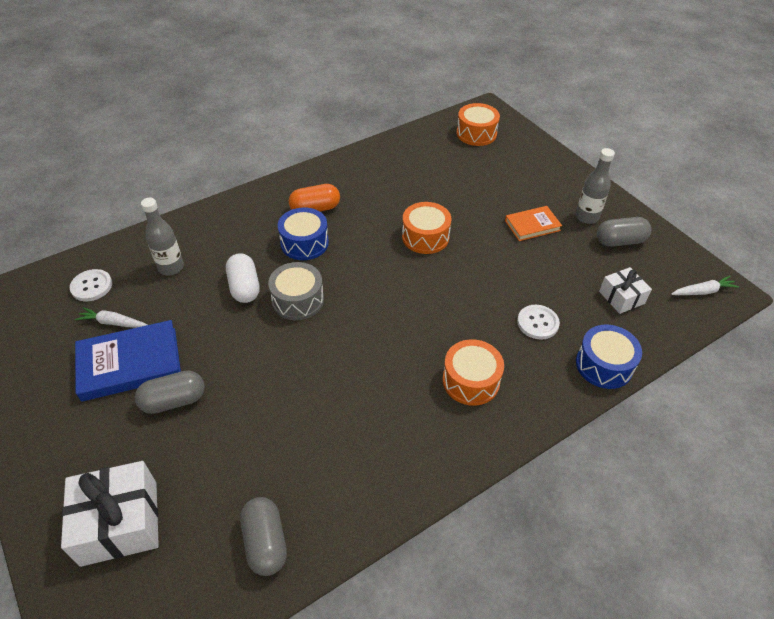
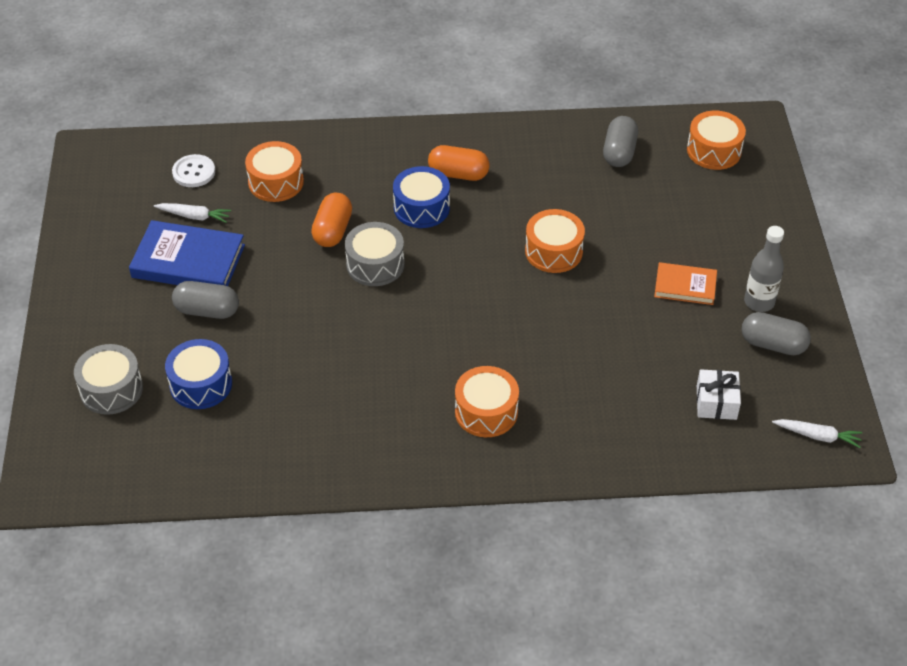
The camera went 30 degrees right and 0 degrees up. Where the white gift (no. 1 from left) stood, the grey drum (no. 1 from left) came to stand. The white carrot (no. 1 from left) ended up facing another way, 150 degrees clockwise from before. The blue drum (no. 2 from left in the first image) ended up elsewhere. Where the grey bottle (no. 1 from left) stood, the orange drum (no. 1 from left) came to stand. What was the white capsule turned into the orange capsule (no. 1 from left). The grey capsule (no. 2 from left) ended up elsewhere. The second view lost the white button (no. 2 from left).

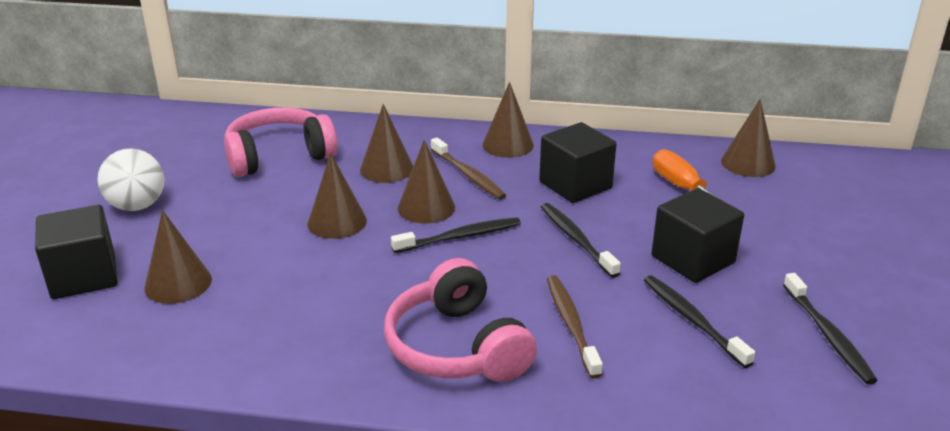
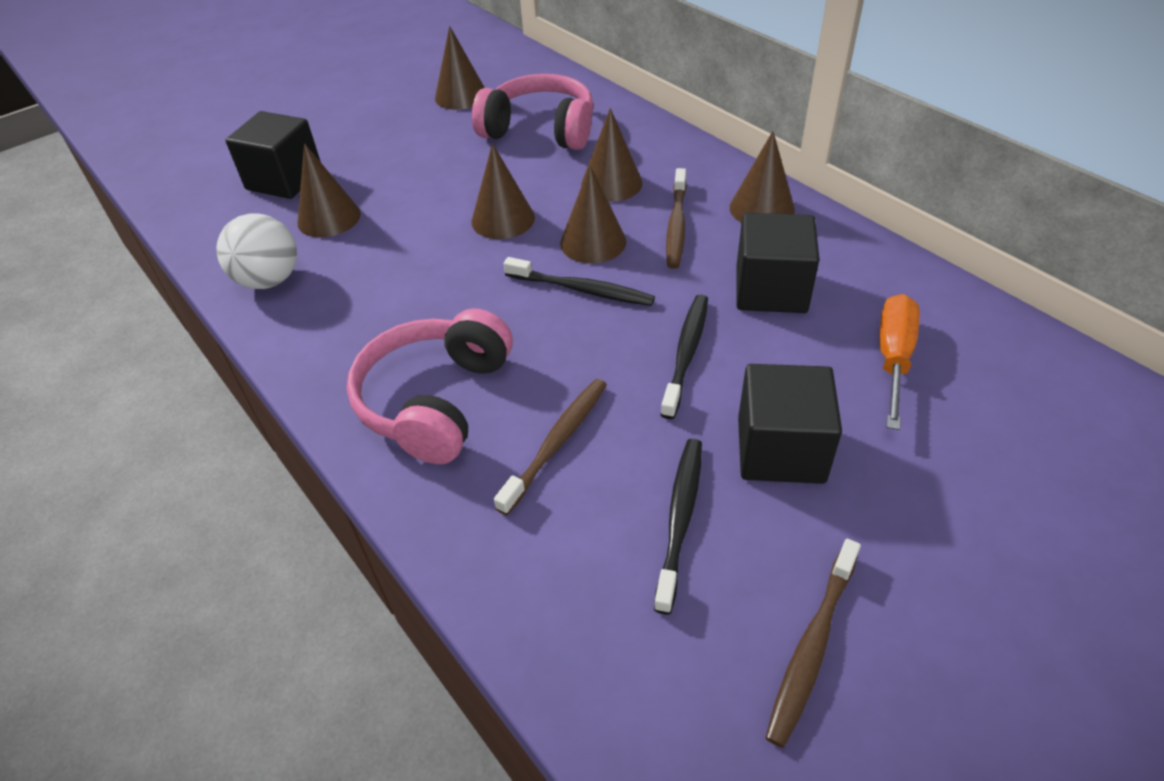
The camera went 45 degrees right and 15 degrees up. The white ball ended up elsewhere. The brown cone (no. 6 from left in the first image) ended up elsewhere. What was the black toothbrush (no. 4 from left) turned into the brown toothbrush (no. 3 from left).

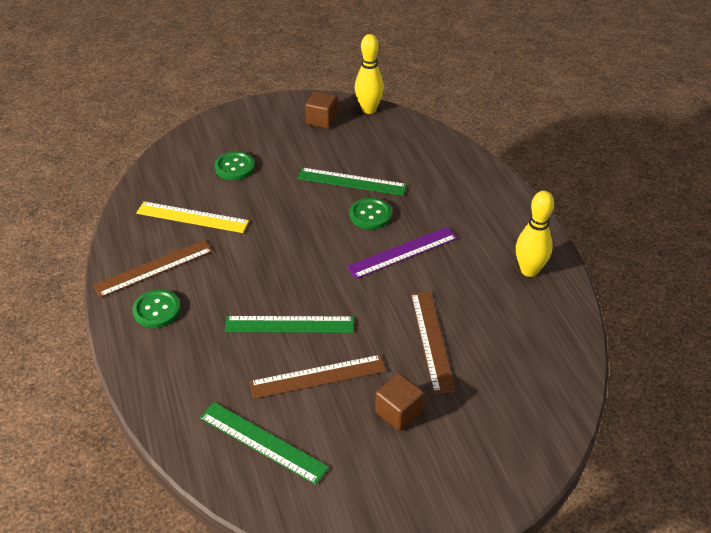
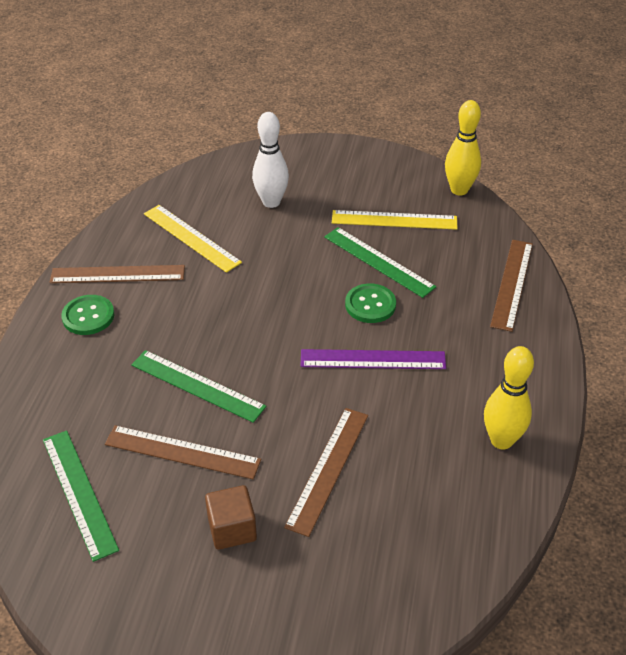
The camera went 30 degrees right and 0 degrees up. Where the green button (no. 2 from left) stood, the white bowling pin came to stand. The second view gained the yellow ruler (no. 2 from left). The second view gained the brown ruler (no. 4 from left). The second view lost the brown cube (no. 1 from left).

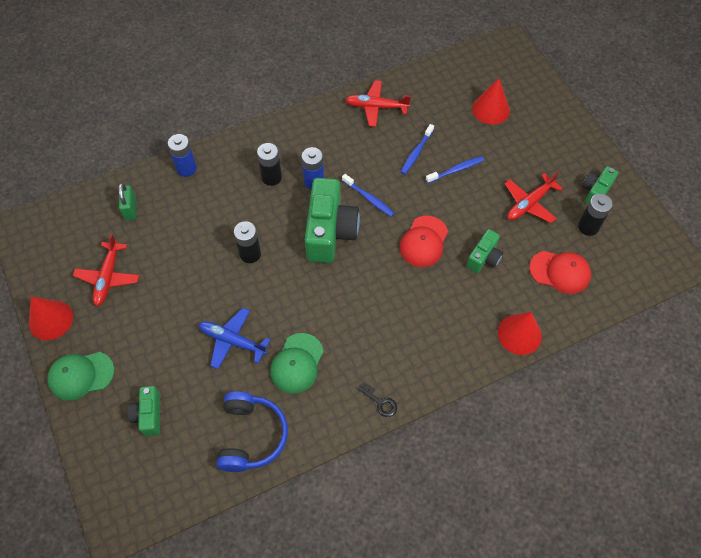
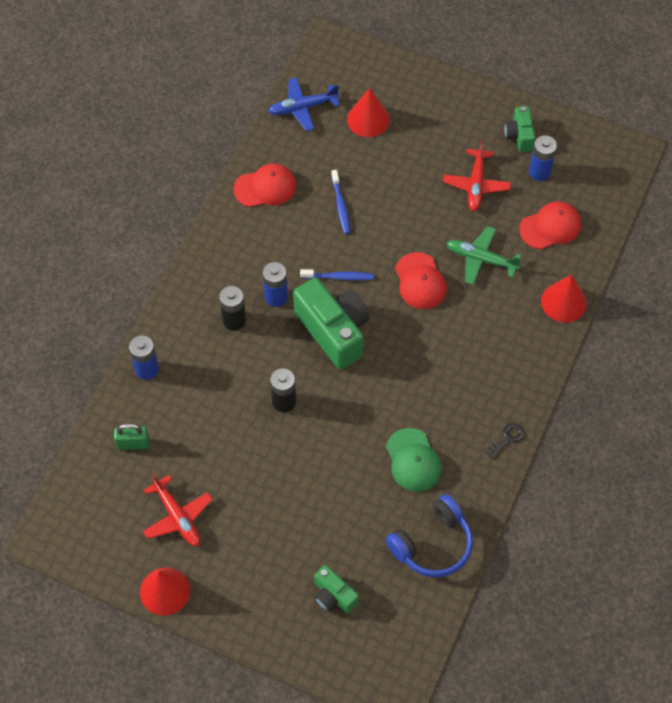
The camera went 40 degrees left and 0 degrees up. The green padlock ended up facing another way, 45 degrees counterclockwise from before. Where the red plane (no. 2 from left) stood, the red cap (no. 1 from left) came to stand. The blue plane ended up elsewhere. The blue headphones ended up facing another way, 90 degrees clockwise from before. Where the green camera (no. 3 from left) stood, the green plane came to stand. The black key ended up facing another way, 45 degrees counterclockwise from before. What was the black battery (no. 3 from left) turned into the blue battery (no. 3 from left). The second view lost the green cap (no. 1 from left). The second view lost the blue toothbrush (no. 3 from left).

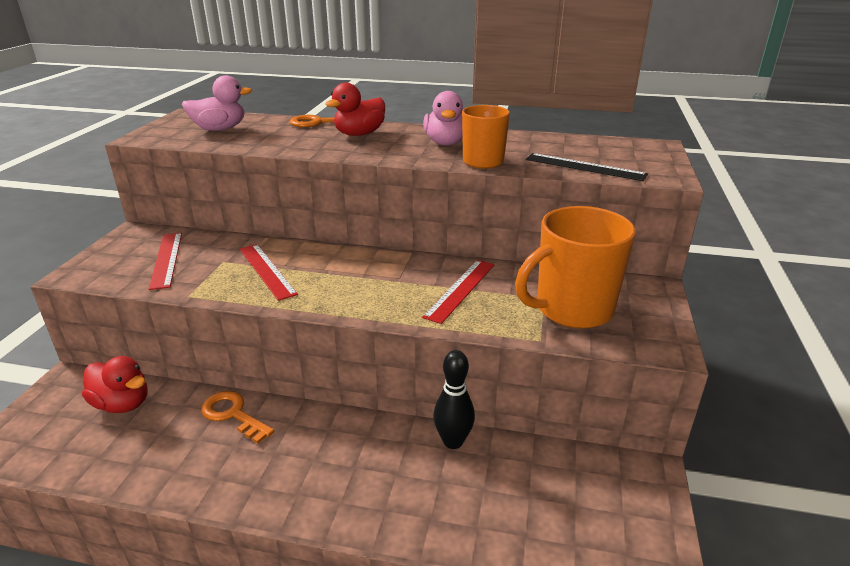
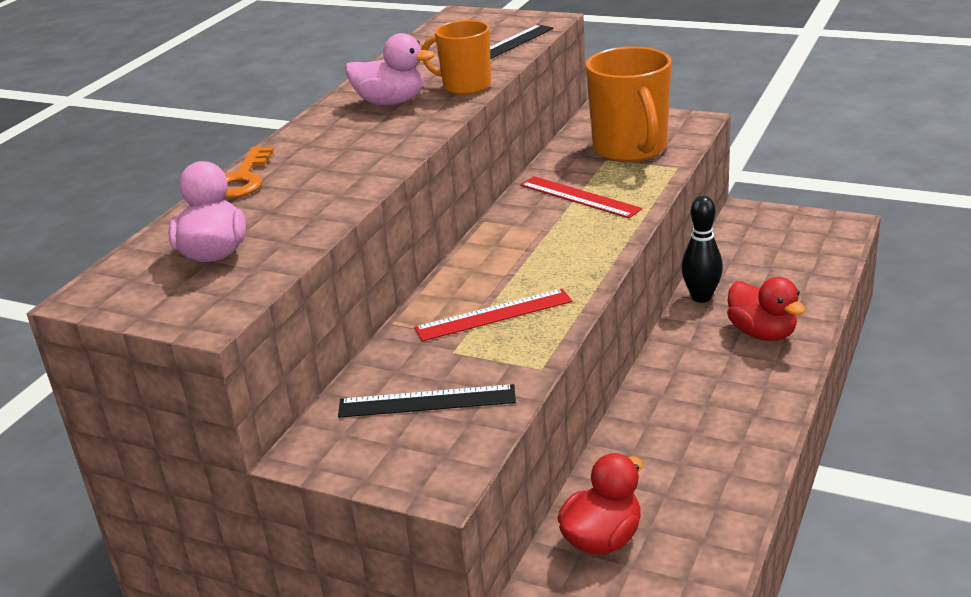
The camera went 75 degrees left and 0 degrees up. What was the red ruler (no. 1 from left) turned into the black ruler (no. 1 from left). The red duck (no. 2 from left) ended up elsewhere. The second view lost the orange key (no. 1 from left).

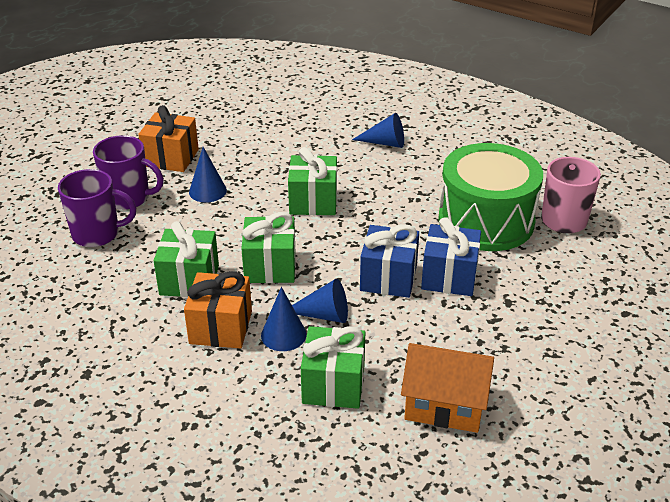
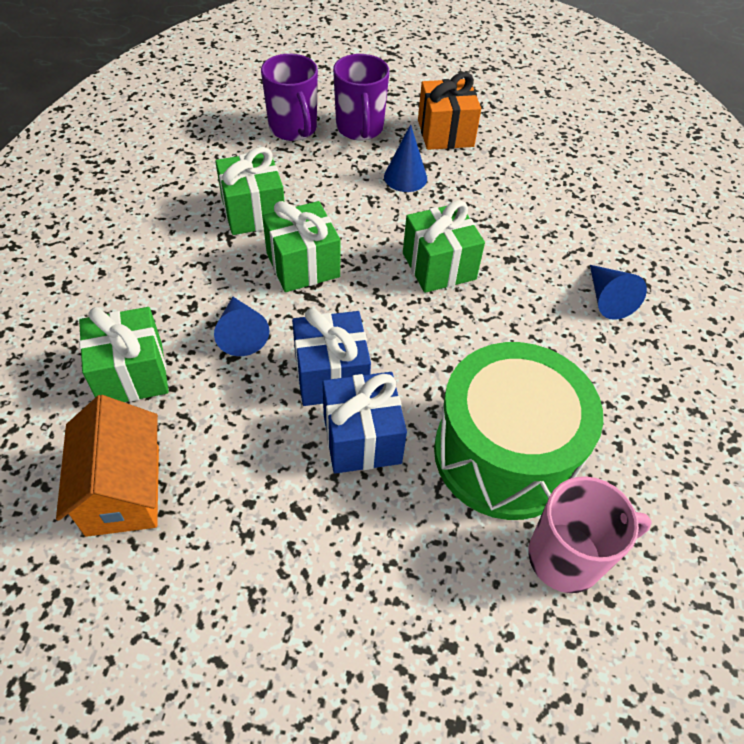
The camera went 65 degrees right and 15 degrees up. The second view lost the orange gift (no. 2 from left). The second view lost the blue cone (no. 2 from left).

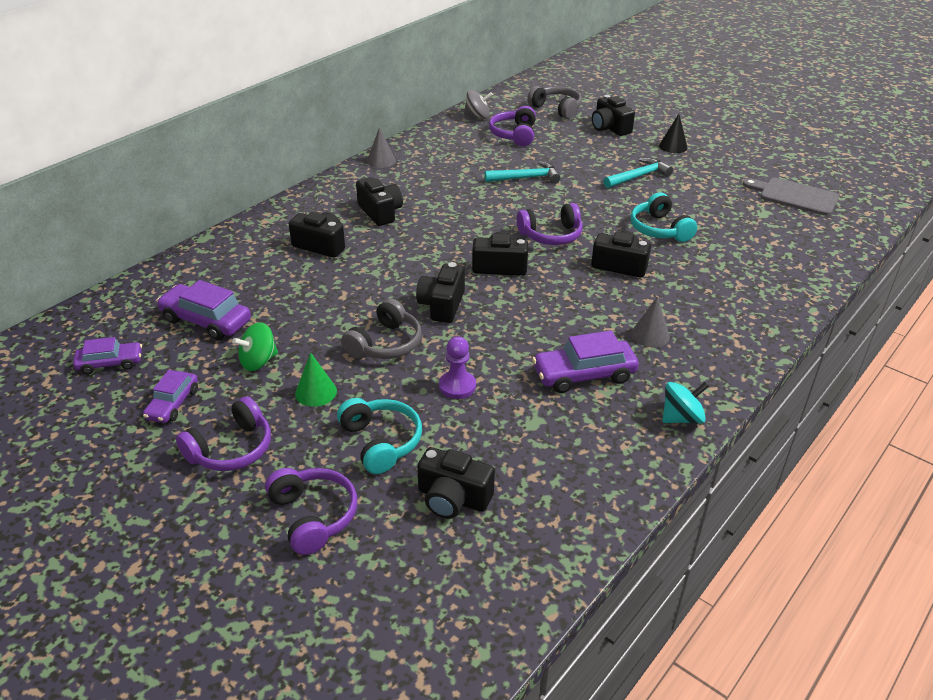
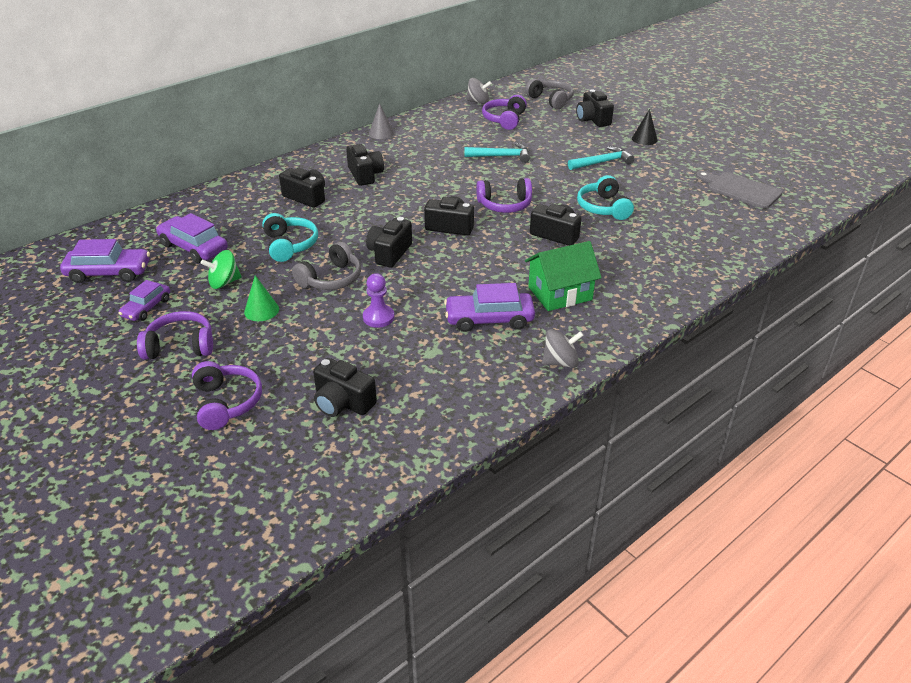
The camera went 10 degrees right and 0 degrees up. The size of the purple car (no. 1 from left) changed by a factor of 1.56. The purple headphones (no. 1 from left) ended up facing another way, 150 degrees counterclockwise from before. The turquoise headphones (no. 1 from left) ended up elsewhere. Where the grey cone (no. 2 from left) stood, the green house came to stand. What was the turquoise spinning top turned into the grey spinning top (no. 2 from left).

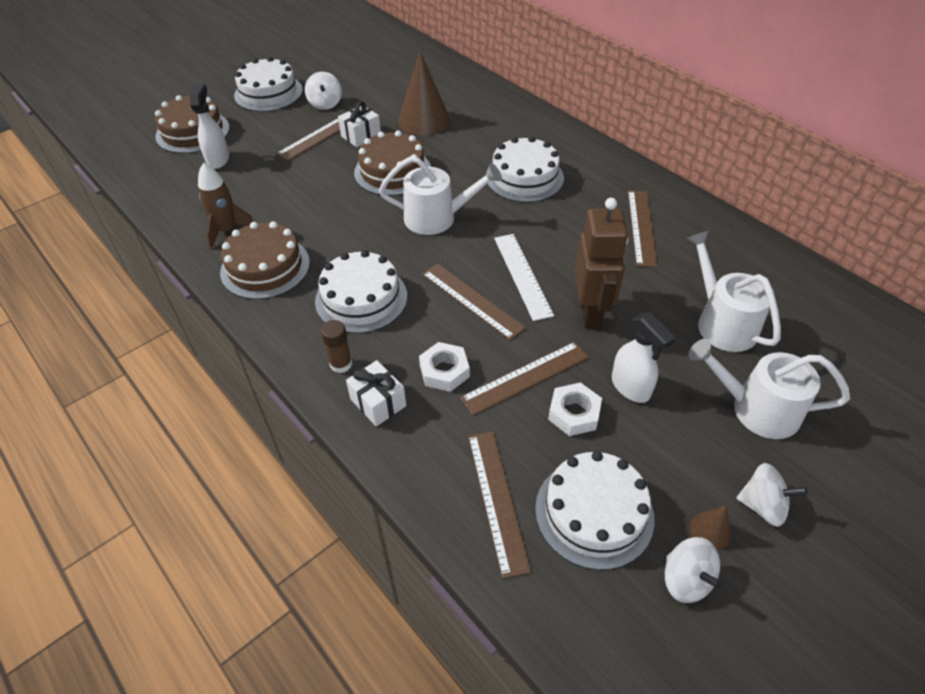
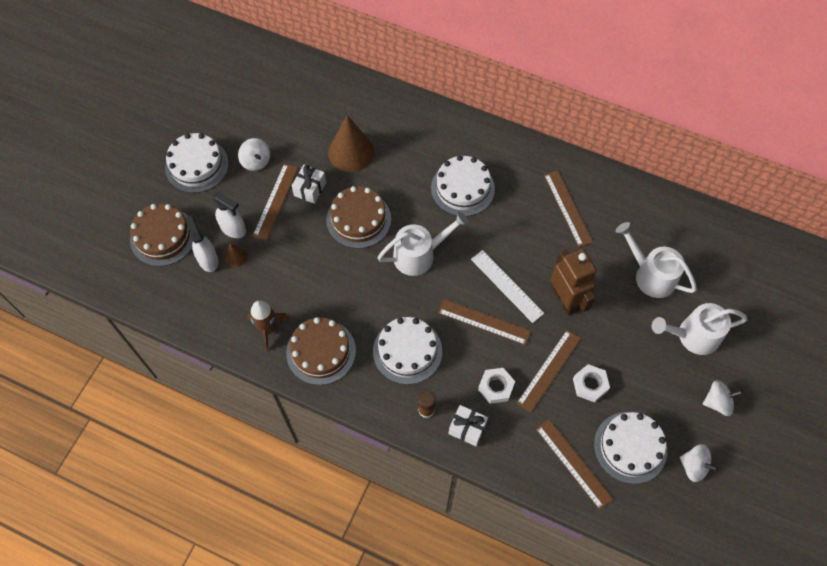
The camera went 25 degrees left and 15 degrees up. The white spray bottle (no. 2 from left) ended up elsewhere. The brown cone (no. 2 from left in the first image) ended up elsewhere.

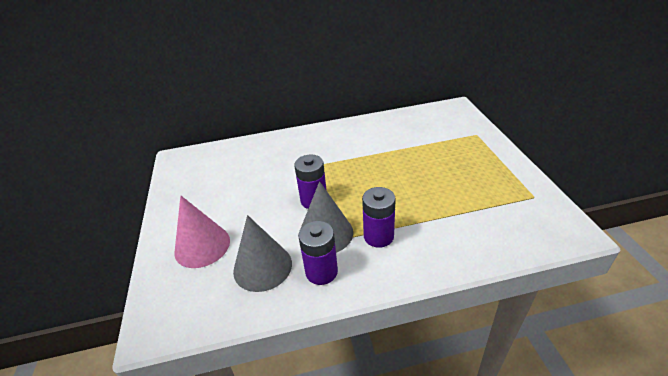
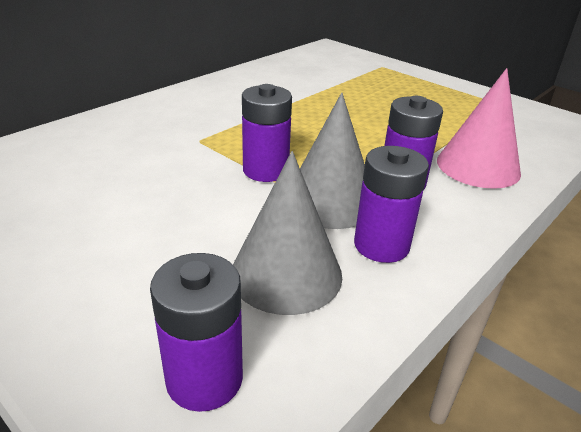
The camera went 40 degrees left and 5 degrees down. The second view gained the purple battery (no. 1 from left). The pink cone ended up elsewhere.

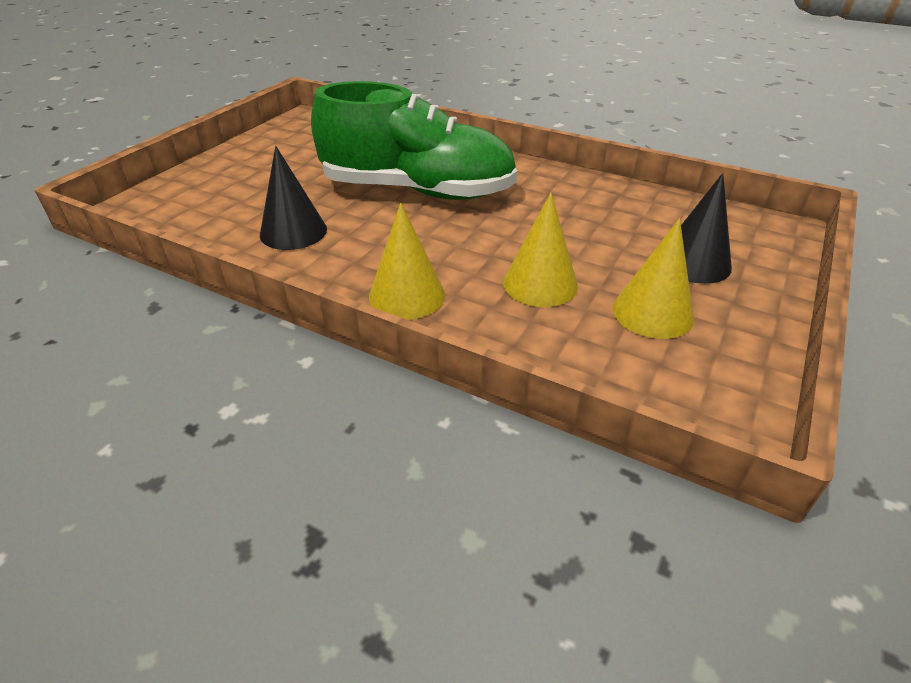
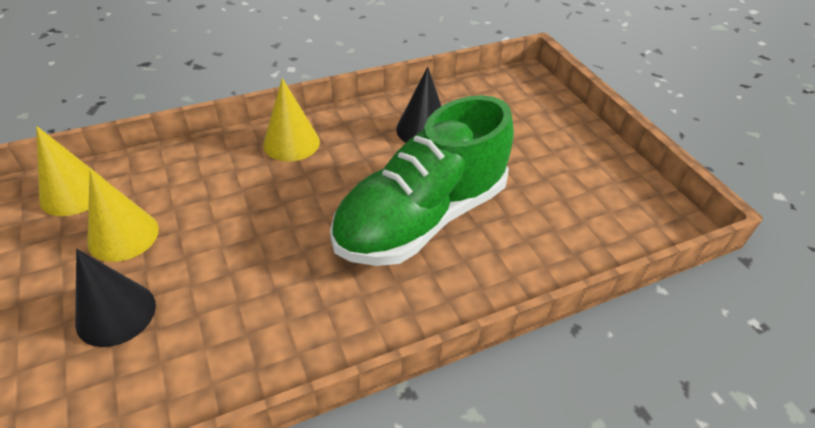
The camera went 125 degrees right and 5 degrees up. The yellow cone (no. 2 from left in the first image) ended up elsewhere.

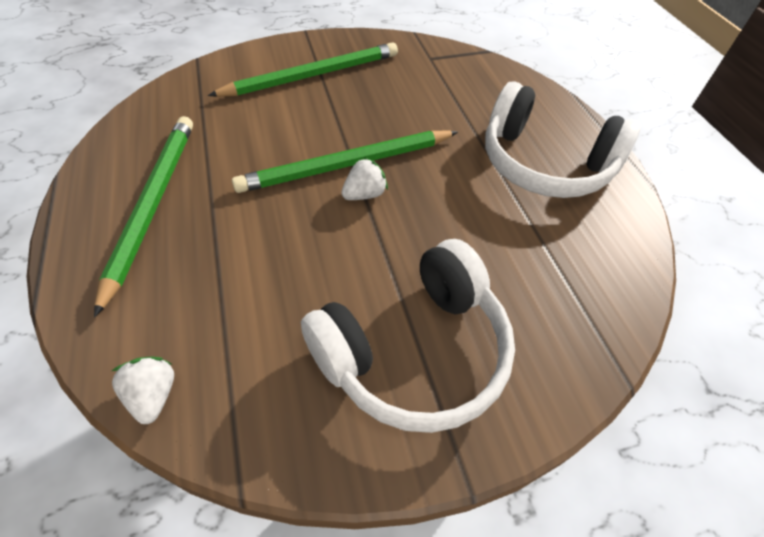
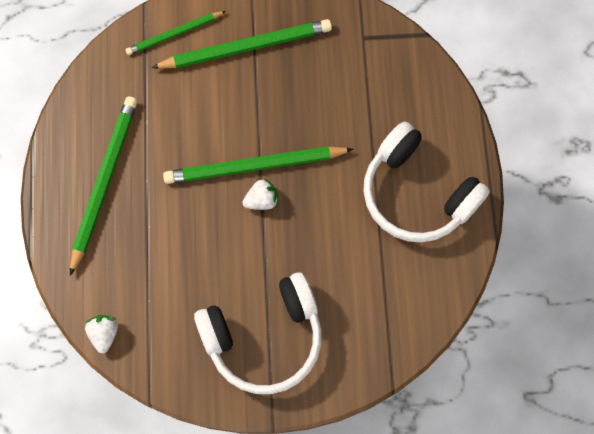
The camera went 15 degrees right and 20 degrees up. The second view gained the green pencil (no. 2 from left).

